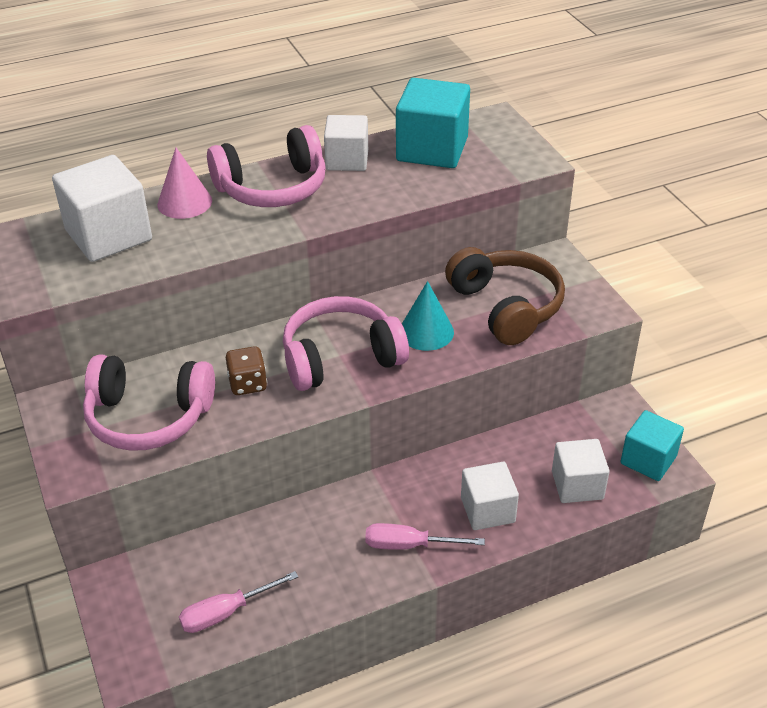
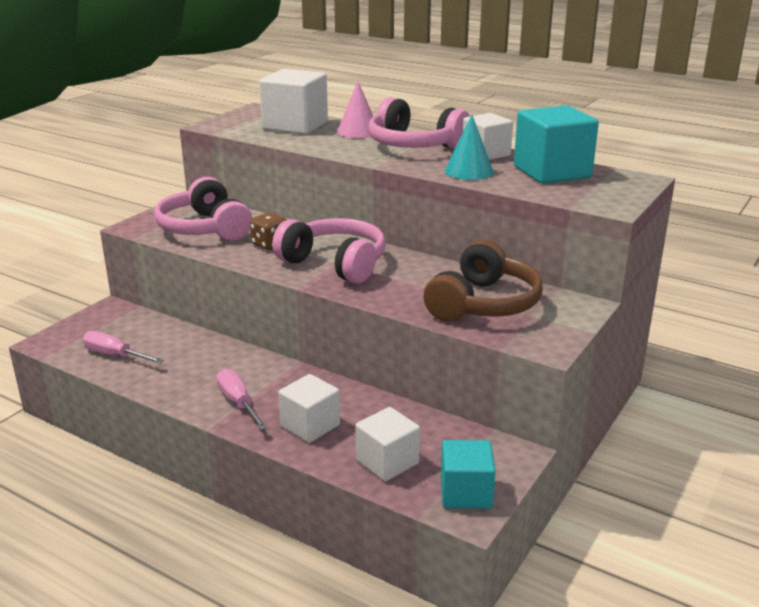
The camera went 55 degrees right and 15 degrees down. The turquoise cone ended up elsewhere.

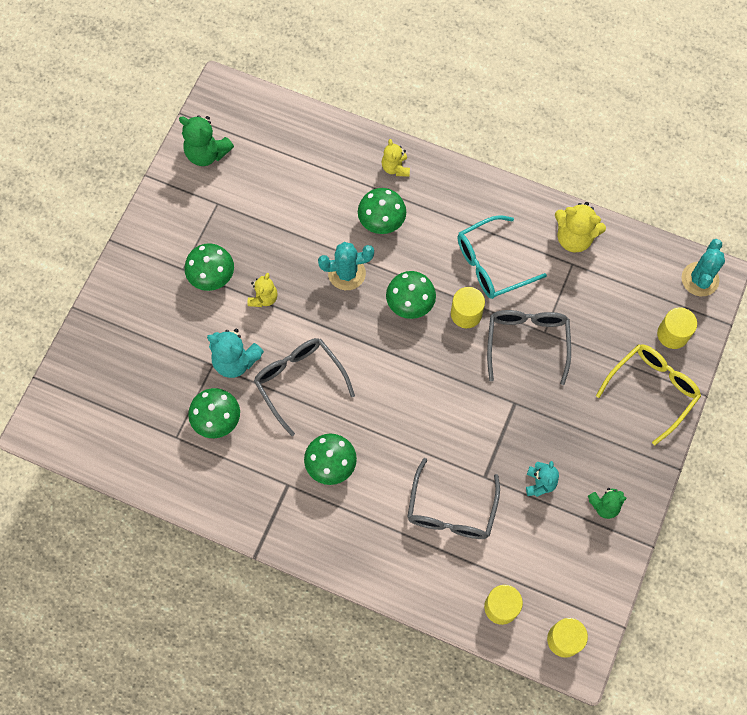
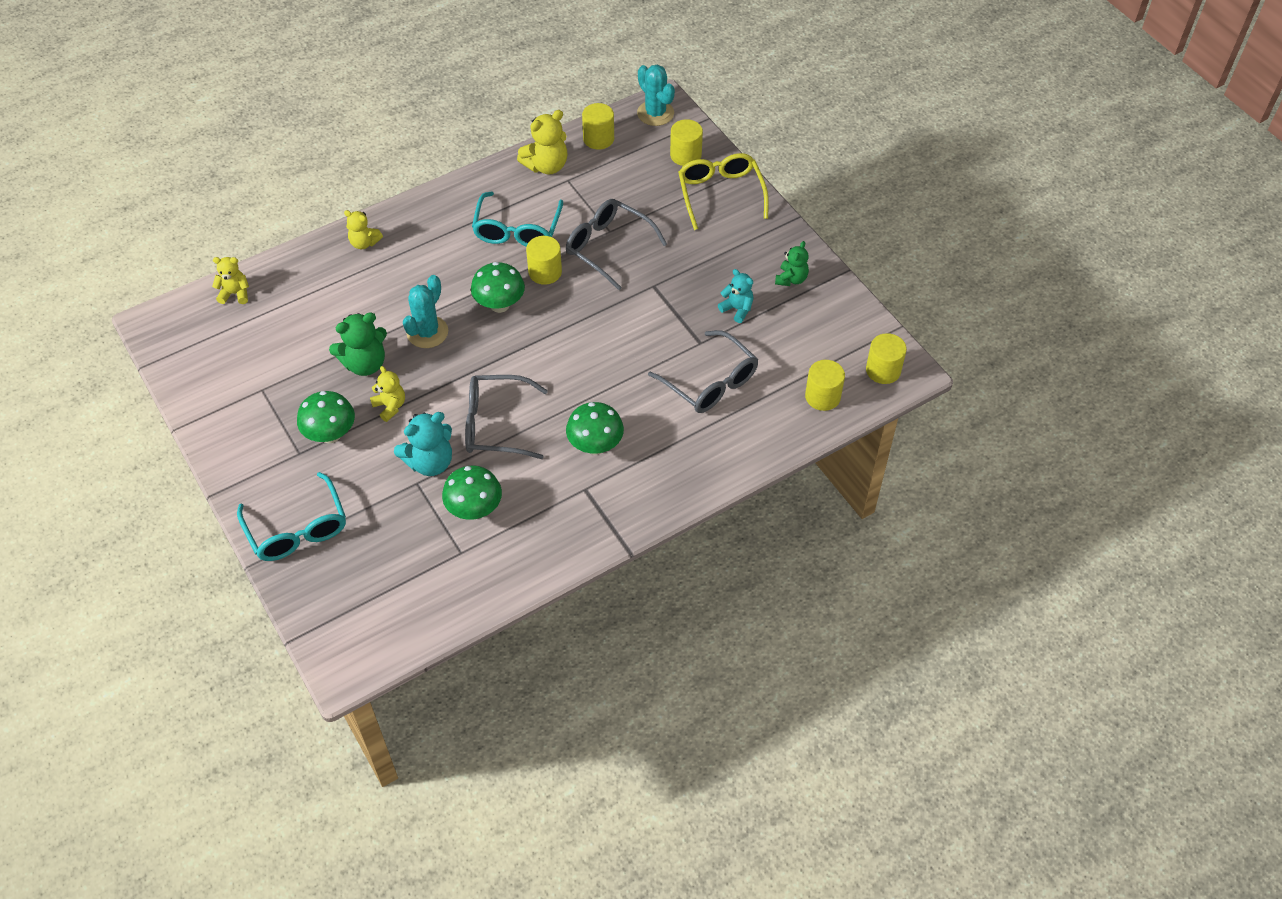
The camera went 55 degrees left and 15 degrees down. The second view gained the yellow teddy bear (no. 1 from left). The second view gained the turquoise glasses (no. 1 from left). The green teddy bear (no. 1 from left) ended up elsewhere. The second view gained the yellow cylinder (no. 2 from left). The second view lost the green mushroom (no. 4 from left).

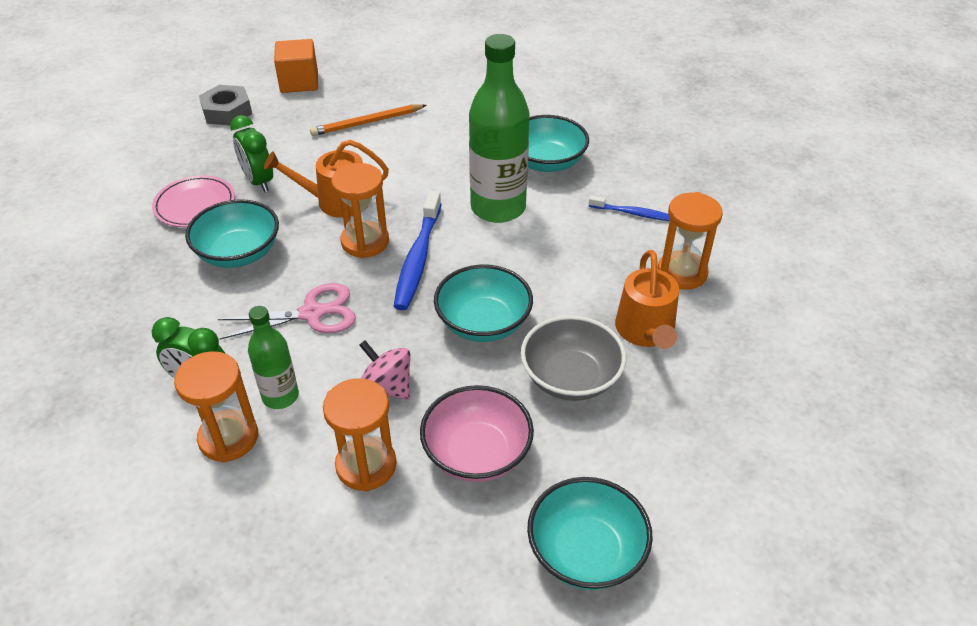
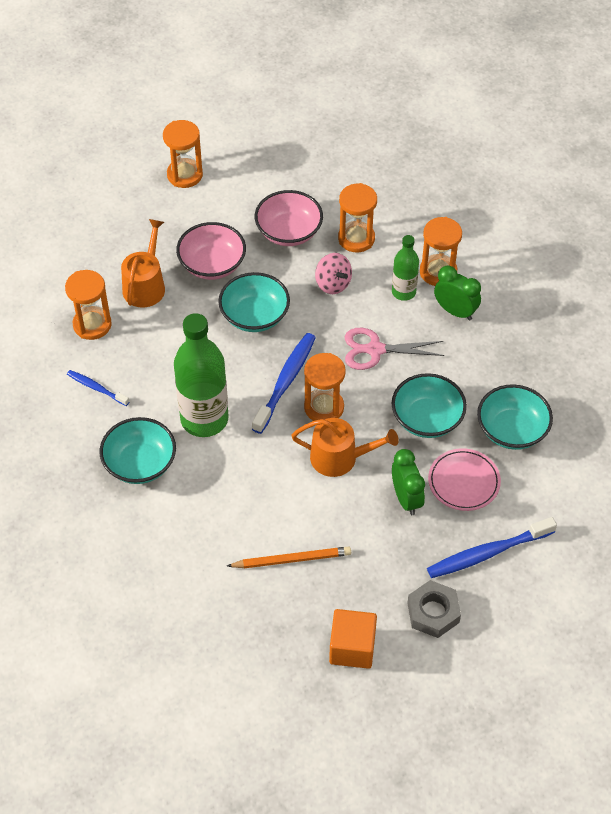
The camera went 165 degrees left and 10 degrees up. The second view gained the orange hourglass (no. 2 from left). What was the grey bowl turned into the pink bowl (no. 1 from left). The second view gained the blue toothbrush (no. 3 from left). The turquoise bowl (no. 4 from left) ended up elsewhere.

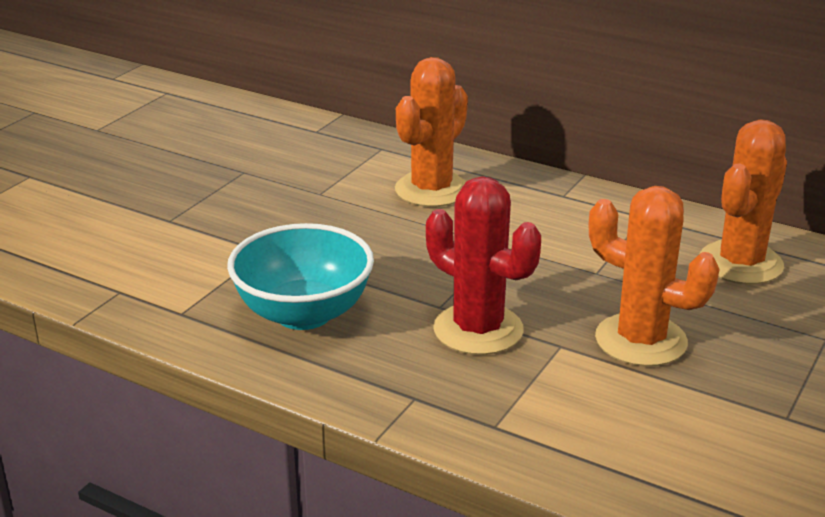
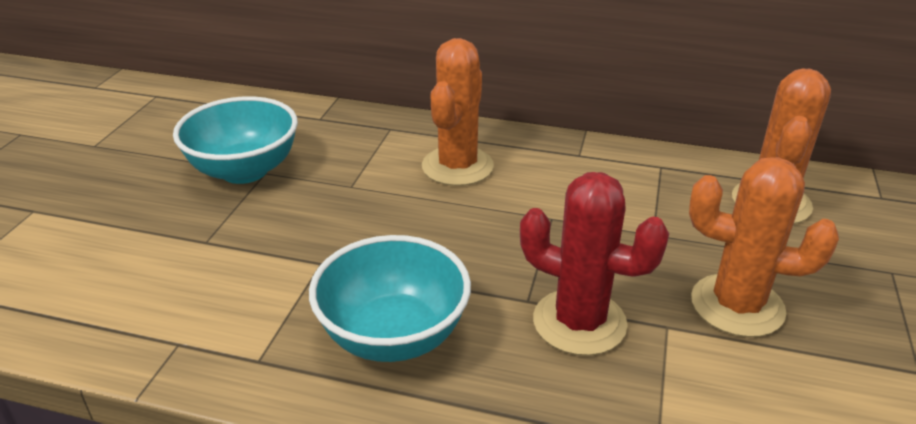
The camera went 15 degrees left and 5 degrees up. The second view gained the turquoise bowl (no. 1 from left).

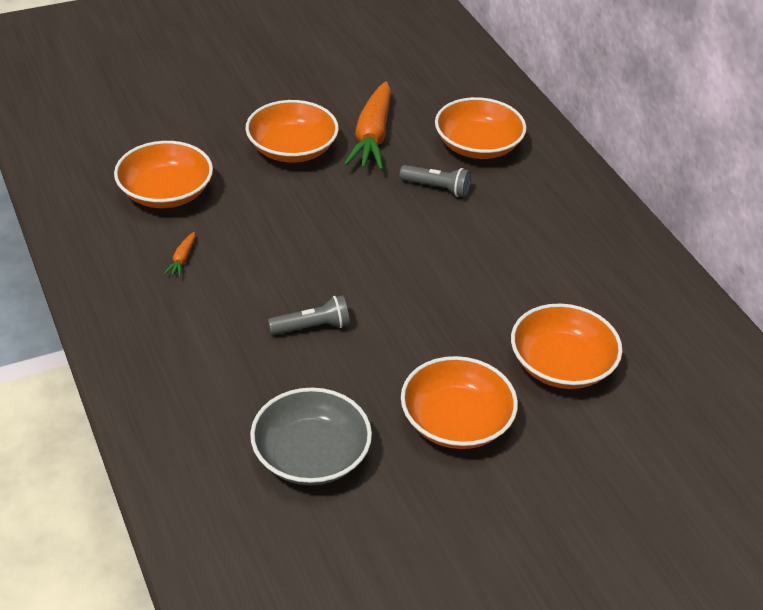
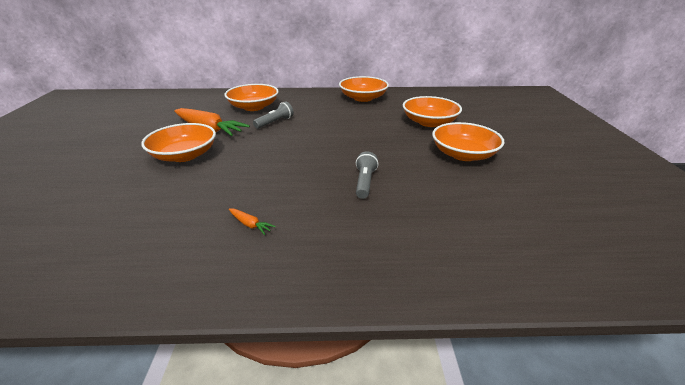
The camera went 65 degrees left and 10 degrees down. The orange bowl (no. 1 from left in the first image) ended up elsewhere. The second view lost the grey bowl.

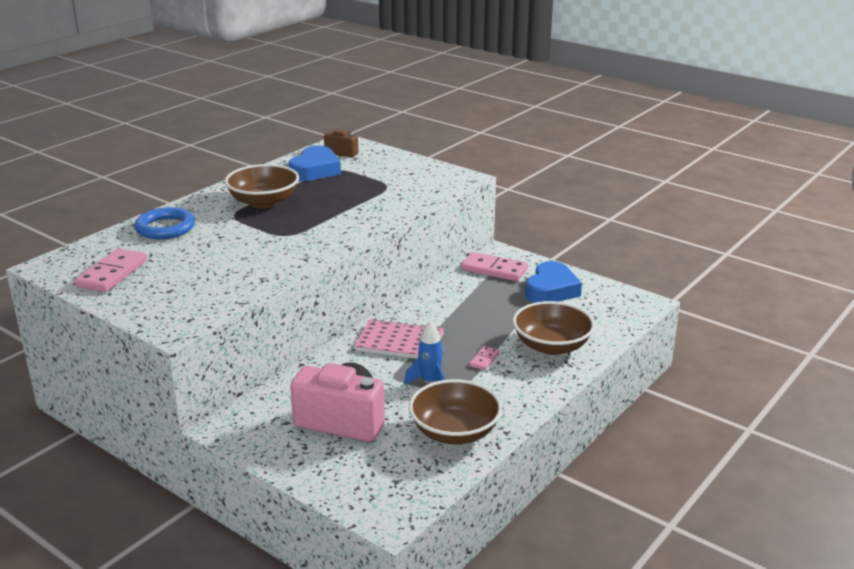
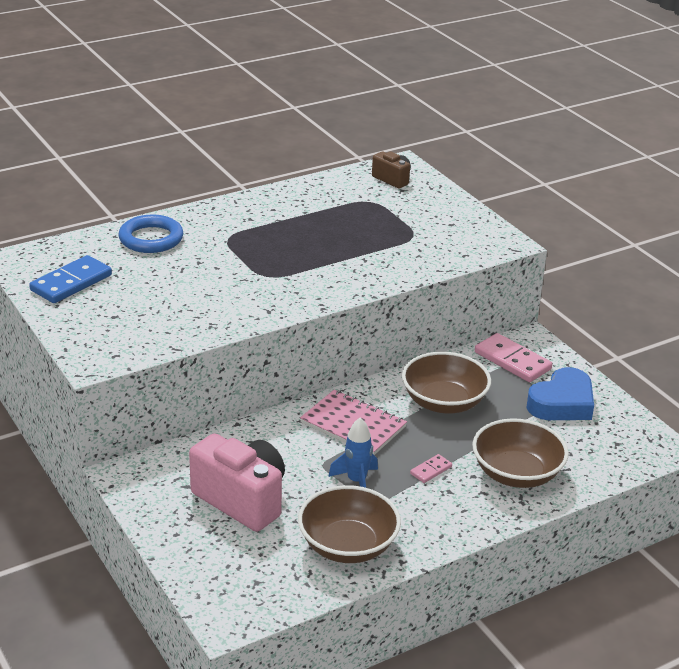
The camera went 20 degrees right and 5 degrees up. What was the pink domino (no. 1 from left) turned into the blue domino. The brown bowl (no. 1 from left in the first image) ended up elsewhere. The second view lost the blue heart (no. 1 from left).

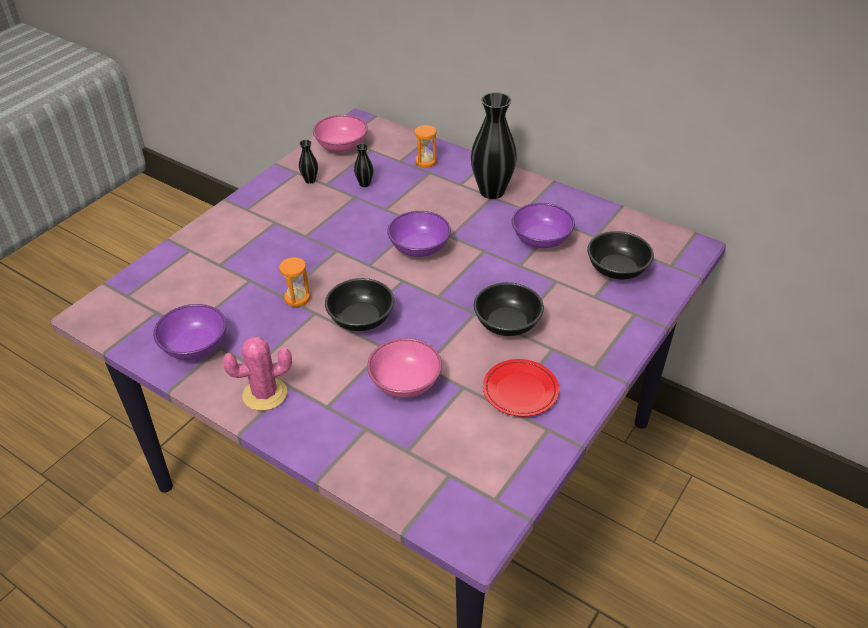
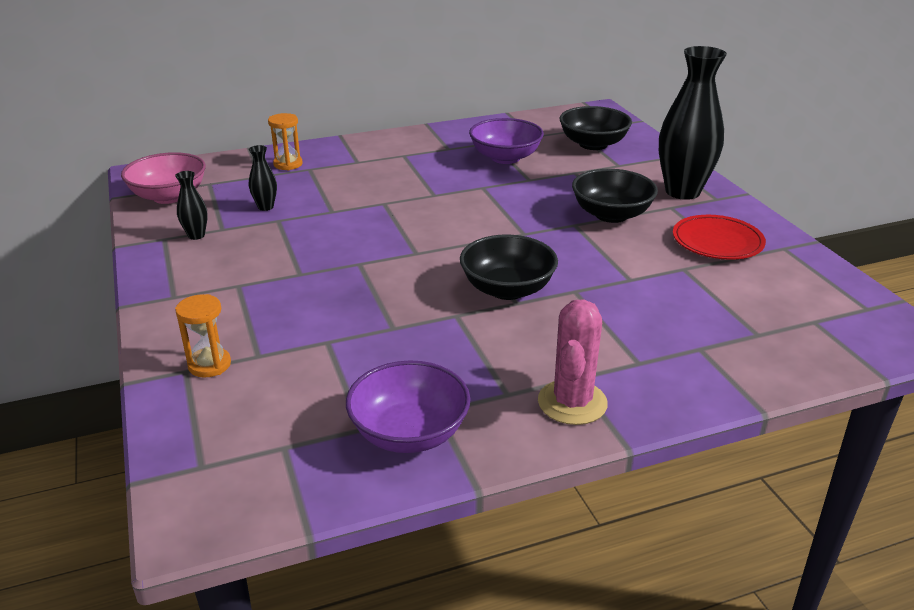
The camera went 55 degrees left and 10 degrees down. The orange hourglass (no. 1 from left) ended up elsewhere. The black vase (no. 3 from left) ended up elsewhere. The second view lost the pink bowl (no. 2 from left). The second view lost the purple bowl (no. 2 from left).

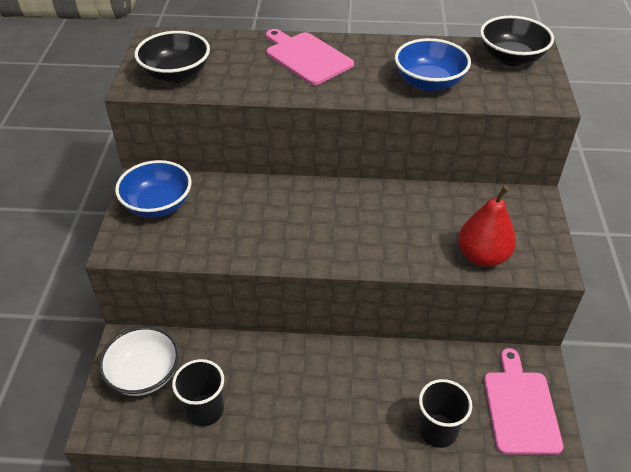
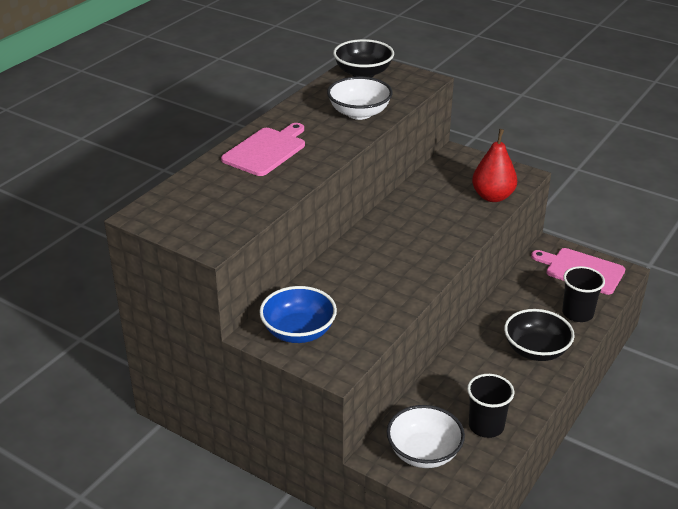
The camera went 60 degrees left and 10 degrees down. The pink cutting board (no. 1 from left) ended up facing another way, 135 degrees clockwise from before. What was the blue bowl (no. 2 from left) turned into the white bowl (no. 1 from left). The black bowl (no. 1 from left in the first image) ended up elsewhere.

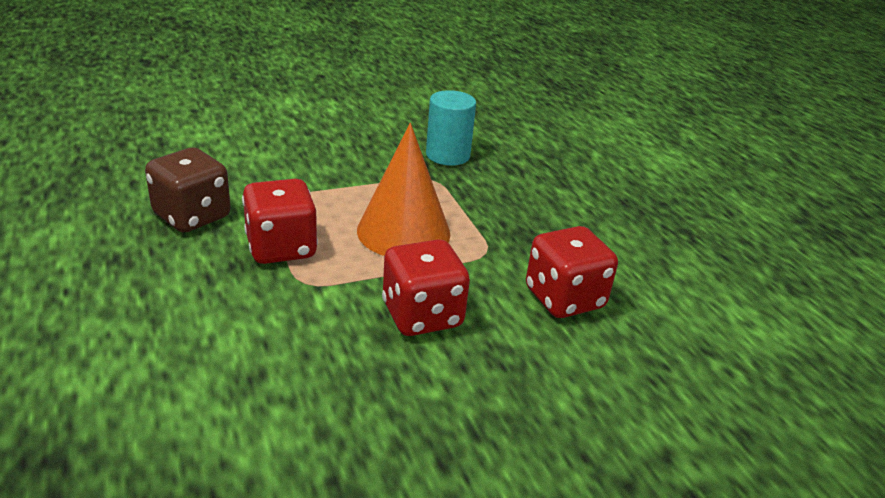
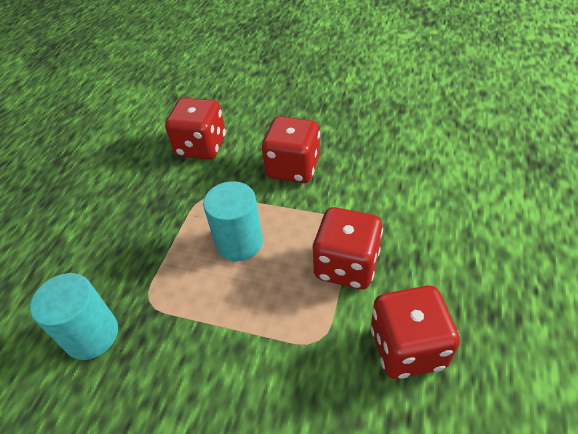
The camera went 135 degrees left and 15 degrees up. Where the orange cone stood, the turquoise cylinder (no. 2 from left) came to stand. What was the brown dice turned into the red dice (no. 4 from left).

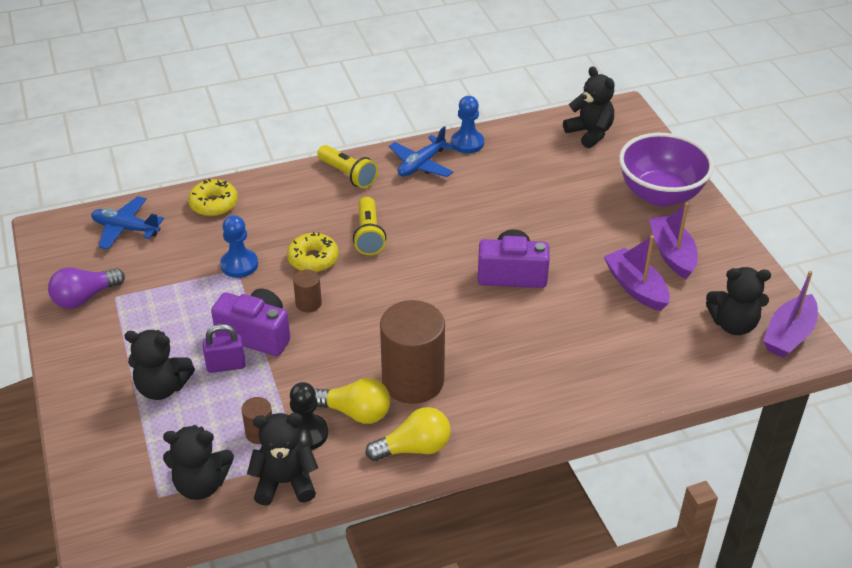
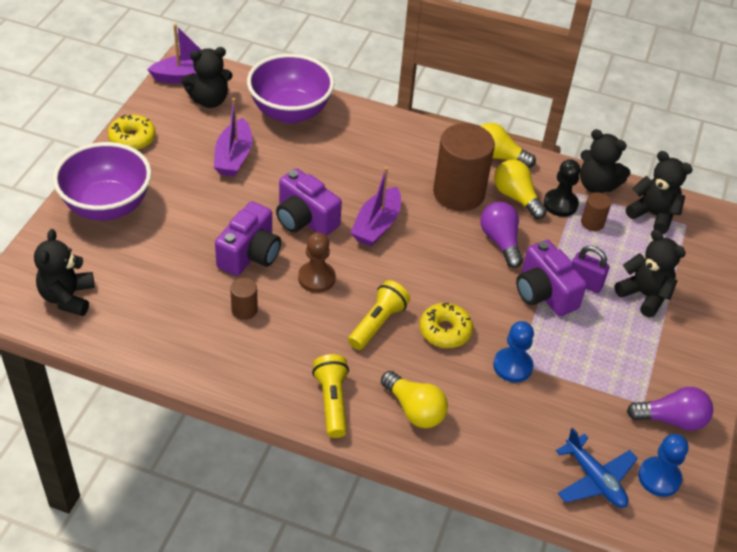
The camera went 145 degrees left and 5 degrees up. The yellow donut (no. 1 from left) ended up elsewhere. The black teddy bear (no. 5 from left in the first image) ended up facing another way, 120 degrees clockwise from before. The second view gained the purple camera (no. 1 from left). The brown cylinder (no. 2 from left in the first image) ended up elsewhere. The second view gained the purple bowl (no. 2 from left). The second view gained the brown pawn. The purple boat (no. 2 from left in the first image) ended up elsewhere. The second view gained the yellow light bulb (no. 1 from left). The second view gained the purple light bulb (no. 1 from left). The blue pawn (no. 2 from left) ended up elsewhere. The second view lost the blue plane (no. 2 from left).

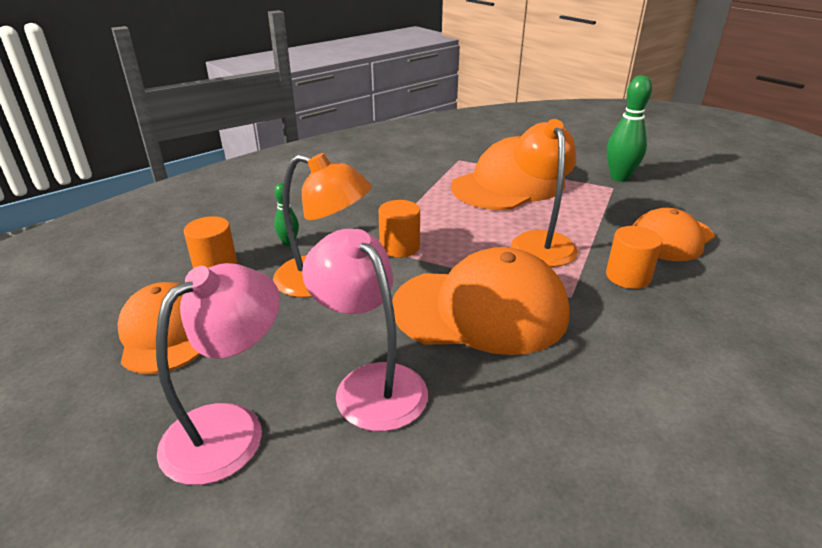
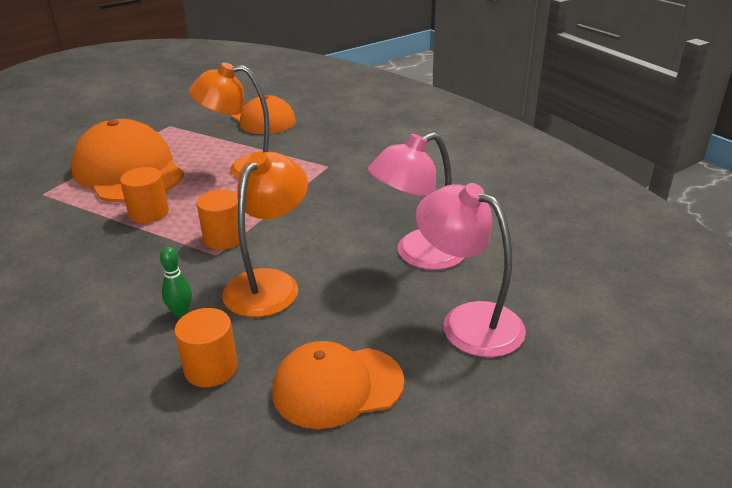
The camera went 85 degrees left and 0 degrees up. The orange cylinder (no. 3 from left in the first image) ended up elsewhere. The second view lost the orange cap (no. 2 from left). The second view lost the green bowling pin (no. 2 from left).

